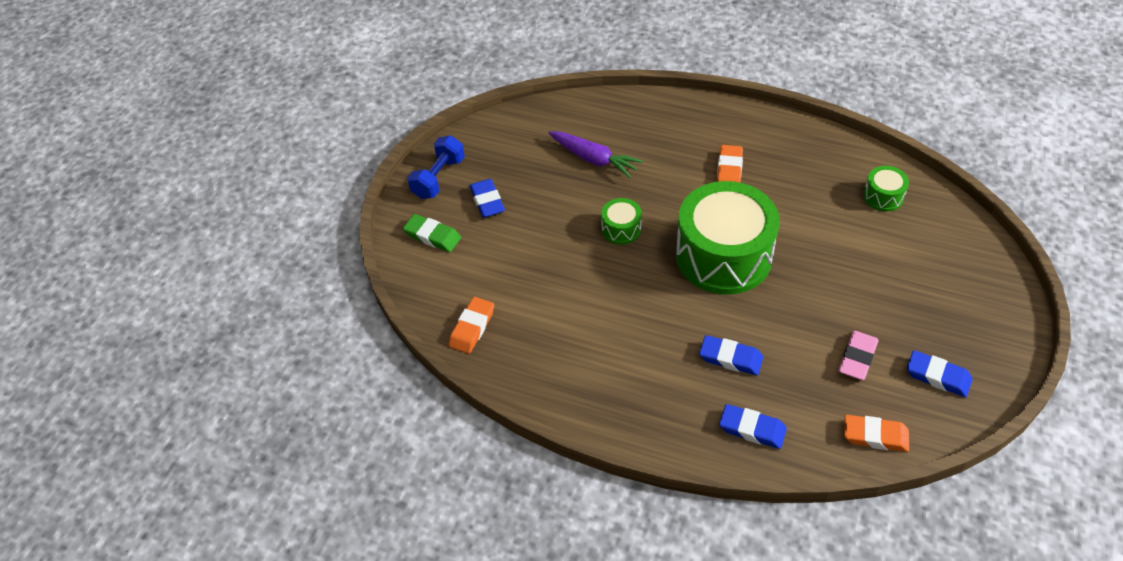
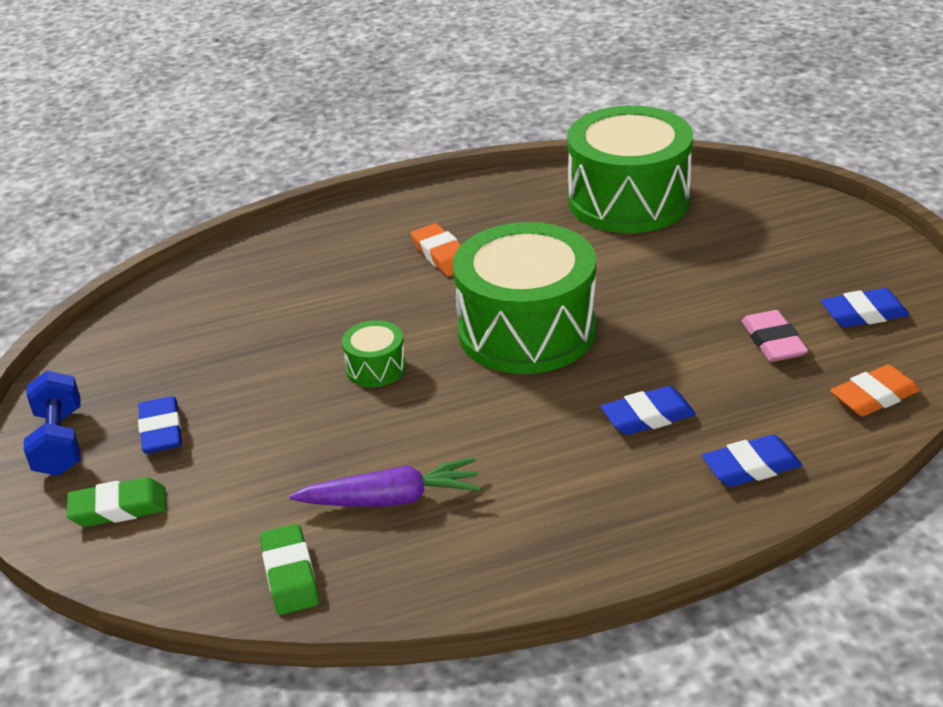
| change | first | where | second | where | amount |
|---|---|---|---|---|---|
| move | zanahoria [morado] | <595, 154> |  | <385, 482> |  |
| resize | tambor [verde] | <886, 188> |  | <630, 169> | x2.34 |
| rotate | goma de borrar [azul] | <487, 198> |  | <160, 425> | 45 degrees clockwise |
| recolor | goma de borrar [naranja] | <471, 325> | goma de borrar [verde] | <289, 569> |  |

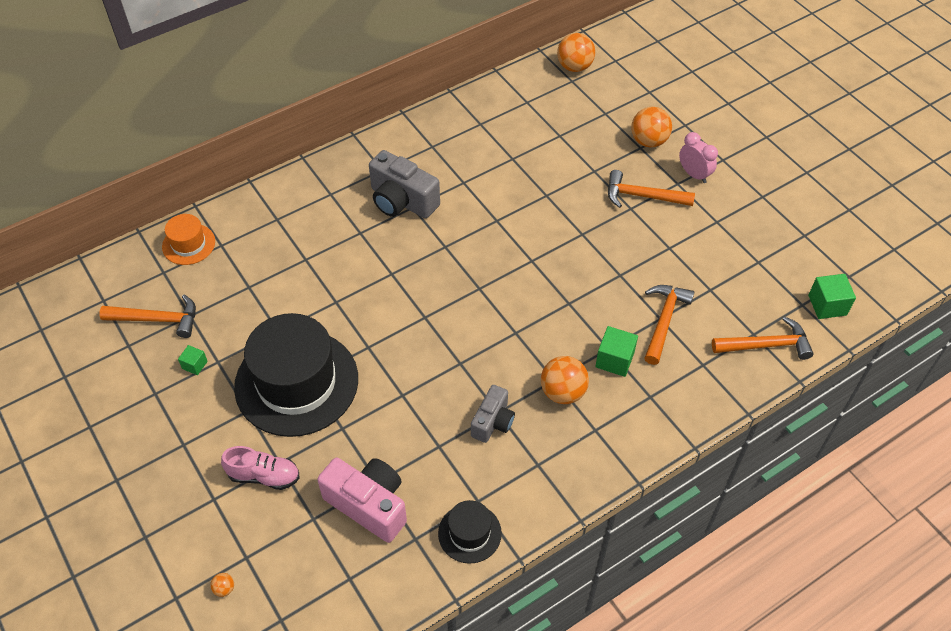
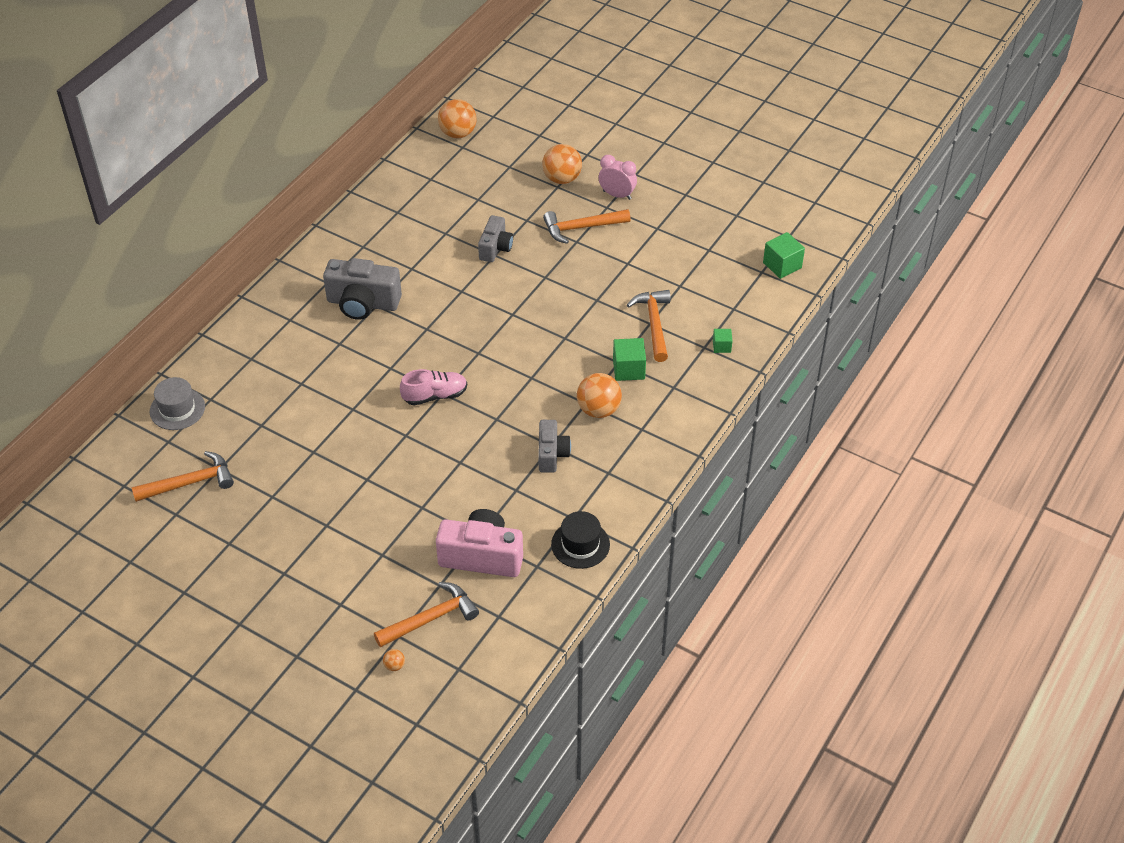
| change | first | where | second | where | amount |
|---|---|---|---|---|---|
| recolor | sombrero [naranja] | <188, 239> | sombrero [gris] | <177, 403> |  |
| delete | sombrero [negro] | <296, 375> |  |  |  |
| move | martillo [naranja] | <763, 338> |  | <426, 615> |  |
| move | cubo [verde] | <193, 360> |  | <722, 341> |  |
| move | zapato [rosa] | <260, 468> |  | <433, 387> |  |
| insert |  |  | cámara [gris] | <495, 238> |  |

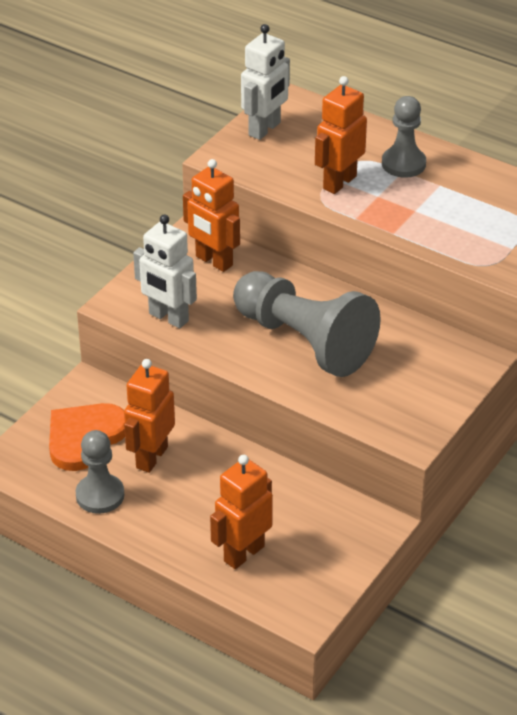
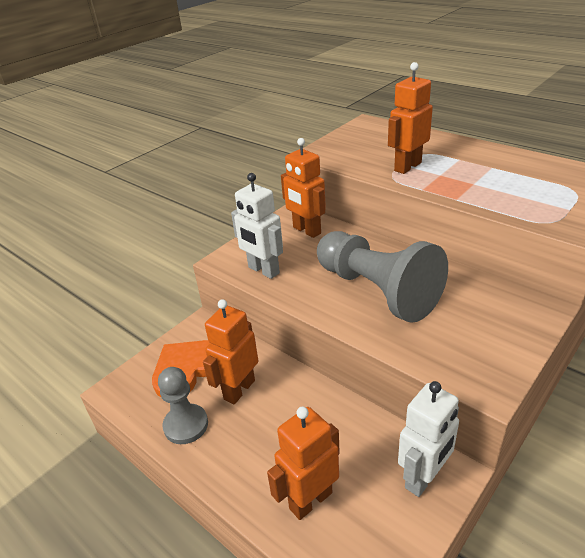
| change | first | where | second | where | amount |
|---|---|---|---|---|---|
| move | robot [blanco] | <265, 82> |  | <428, 439> |  |
| delete | peón [gris] | <404, 137> |  |  |  |

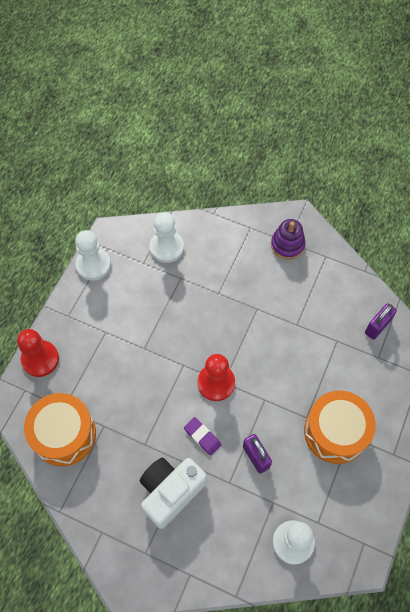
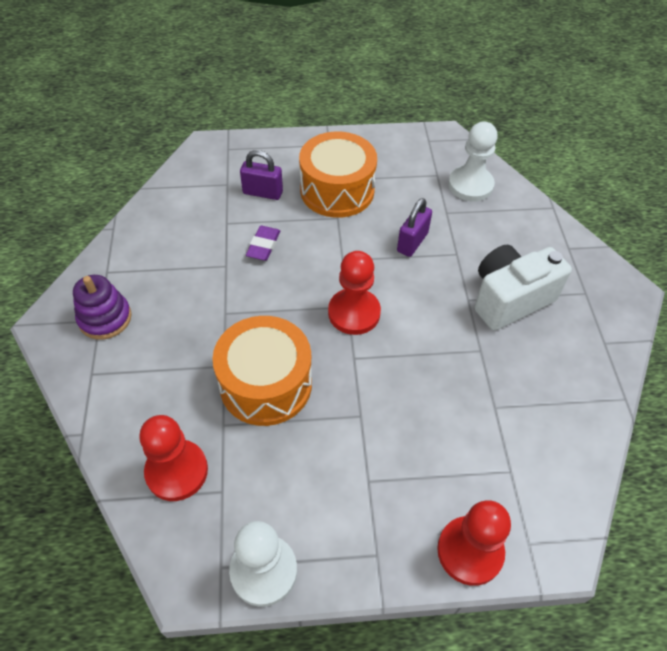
| change | first | where | second | where | amount |
|---|---|---|---|---|---|
| recolor | peón [blanco] | <166, 237> | peón [rojo] | <173, 458> |  |
| move | candado [morado] | <381, 321> |  | <261, 175> |  |
| move | tambor [naranja] | <60, 430> |  | <262, 371> |  |
| move | goma de borrar [morado] | <202, 436> |  | <263, 243> |  |
| rotate | cámara [blanco] | <173, 493> |  | <523, 287> | 135 degrees clockwise |

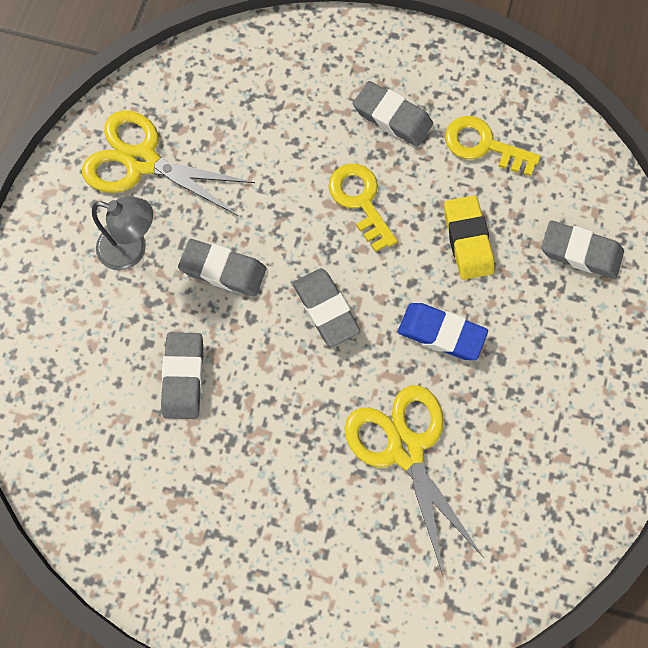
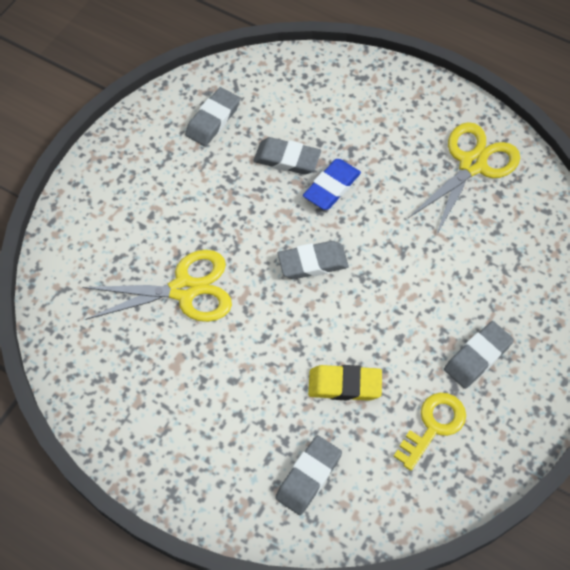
| change | first | where | second | where | amount |
|---|---|---|---|---|---|
| delete | llave [amarillo] | <362, 208> |  |  |  |
| delete | lámpara [gris] | <122, 233> |  |  |  |
| move | goma de borrar [gris] | <222, 268> |  | <212, 116> |  |
| move | goma de borrar [azul] | <443, 331> |  | <332, 184> |  |

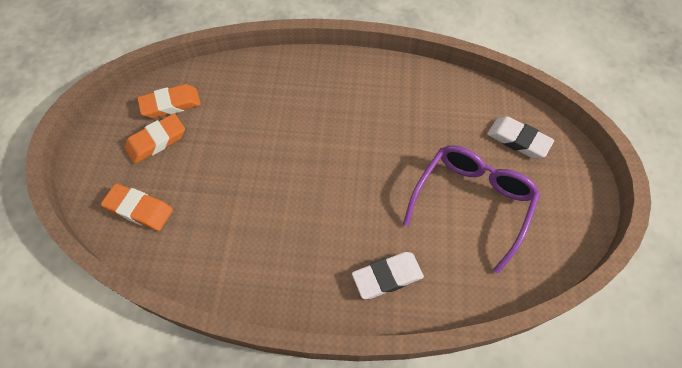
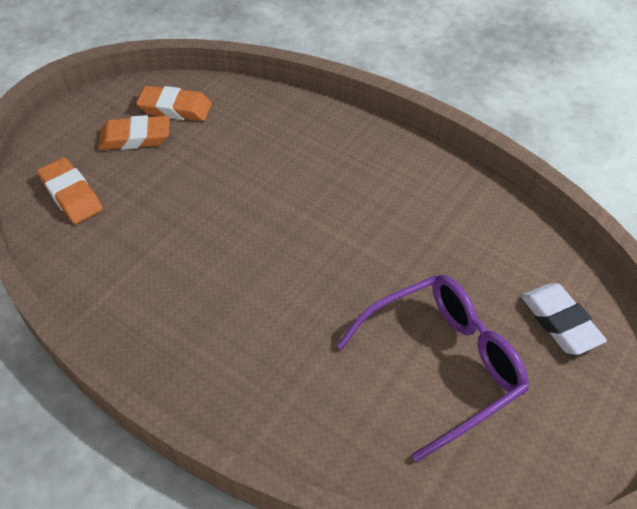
| change | first | where | second | where | amount |
|---|---|---|---|---|---|
| delete | goma de borrar [blanco] | <388, 275> |  |  |  |

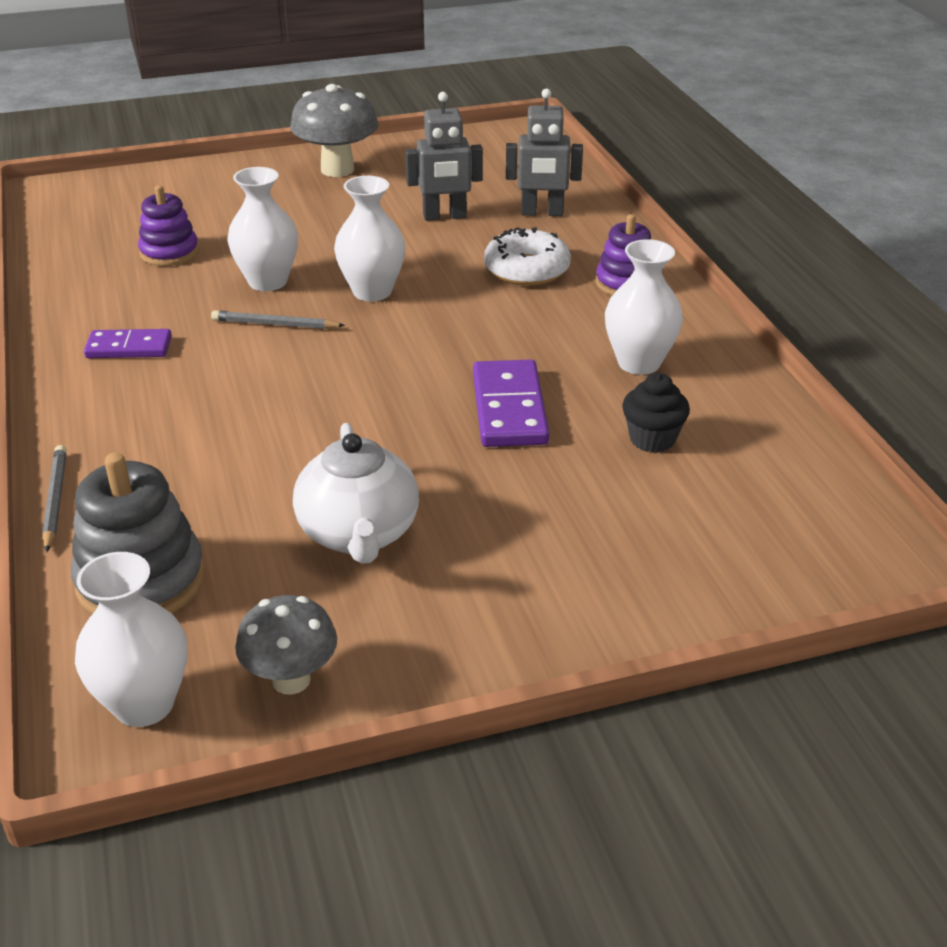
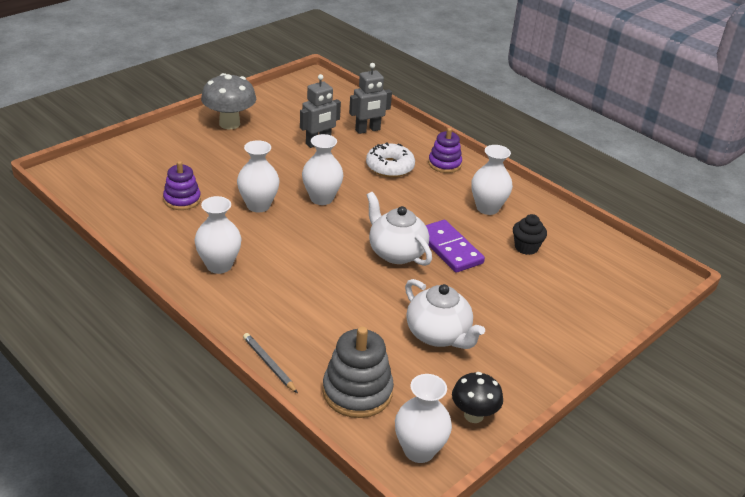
| change | first | where | second | where | amount |
|---|---|---|---|---|---|
| delete | lápiz [gris] | <278, 319> |  |  |  |
| replace | ficha de dominó [morado] | <128, 343> | florero [blanco] | <218, 235> |  |
| recolor | seta [gris] | <286, 645> | seta [negro] | <477, 397> |  |
| insert |  |  | tetera [blanco] | <399, 229> |  |

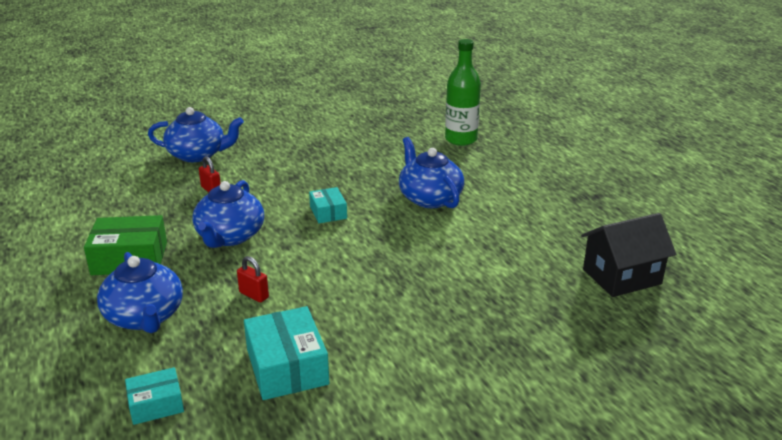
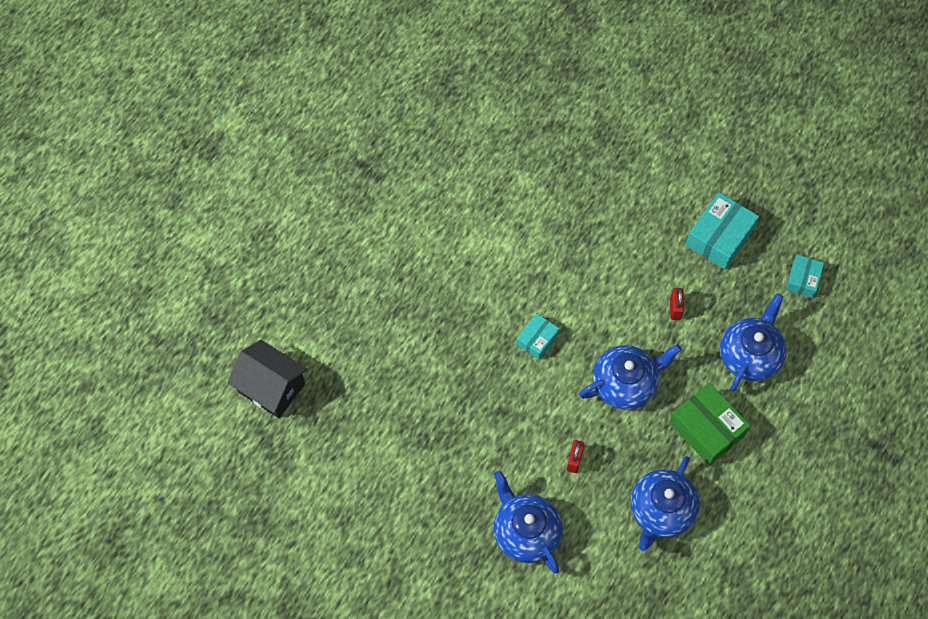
| change | first | where | second | where | amount |
|---|---|---|---|---|---|
| delete | botella [verde] | <463, 92> |  |  |  |
| move | tetera [azul] | <431, 172> |  | <665, 503> |  |
| move | casa [negro] | <628, 255> |  | <267, 379> |  |
| rotate | caja [turquesa] | <154, 396> |  | <804, 276> | 75 degrees clockwise |

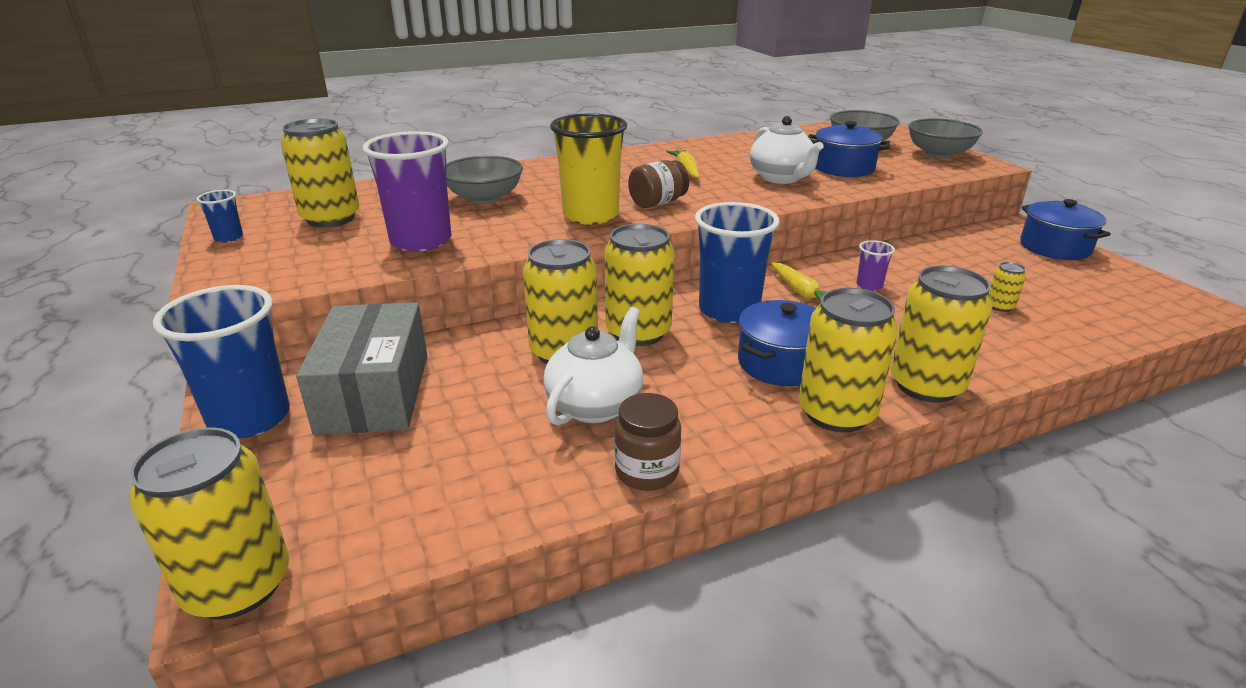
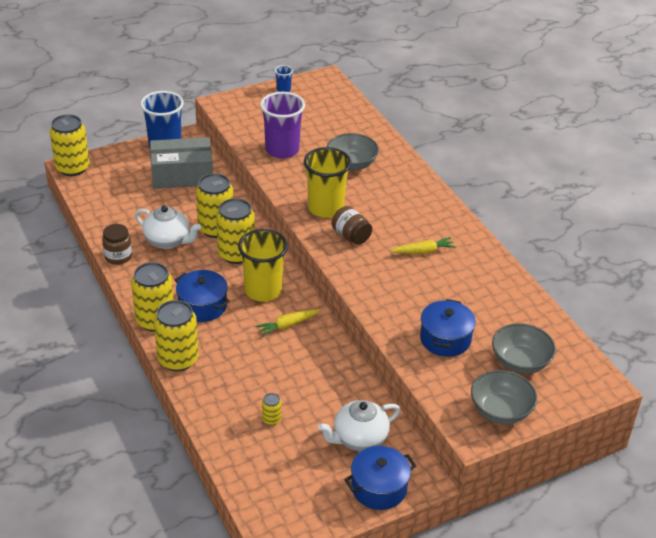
| change | first | where | second | where | amount |
|---|---|---|---|---|---|
| move | tetera [blanco] | <787, 150> |  | <359, 425> |  |
| delete | lata [amarillo] | <320, 172> |  |  |  |
| recolor | vaso [azul] | <737, 262> | vaso [amarillo] | <263, 265> |  |
| delete | vaso [morado] | <876, 265> |  |  |  |

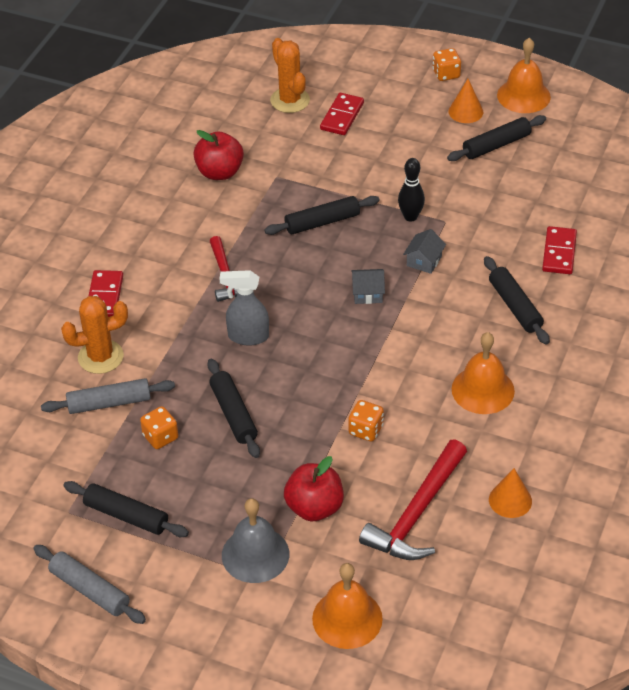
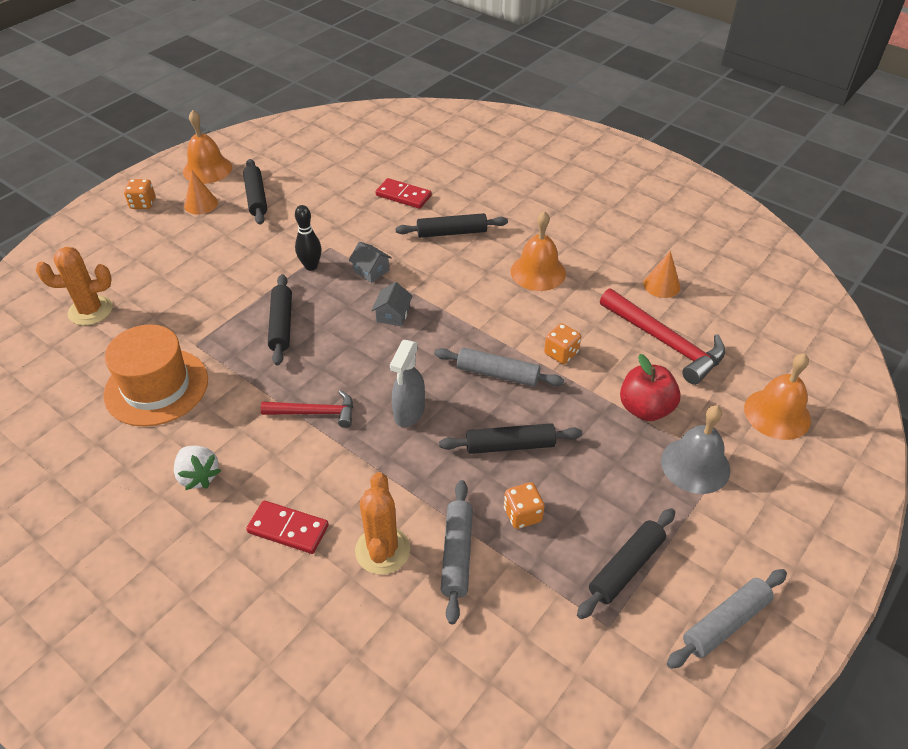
| change | first | where | second | where | amount |
|---|---|---|---|---|---|
| delete | ficha de dominó [rojo] | <342, 114> |  |  |  |
| replace | manzana [rojo] | <218, 155> | sombrero [naranja] | <155, 375> |  |
| insert |  |  | rodillo [gris] | <499, 367> |  |
| insert |  |  | fresa [blanco] | <197, 468> |  |

